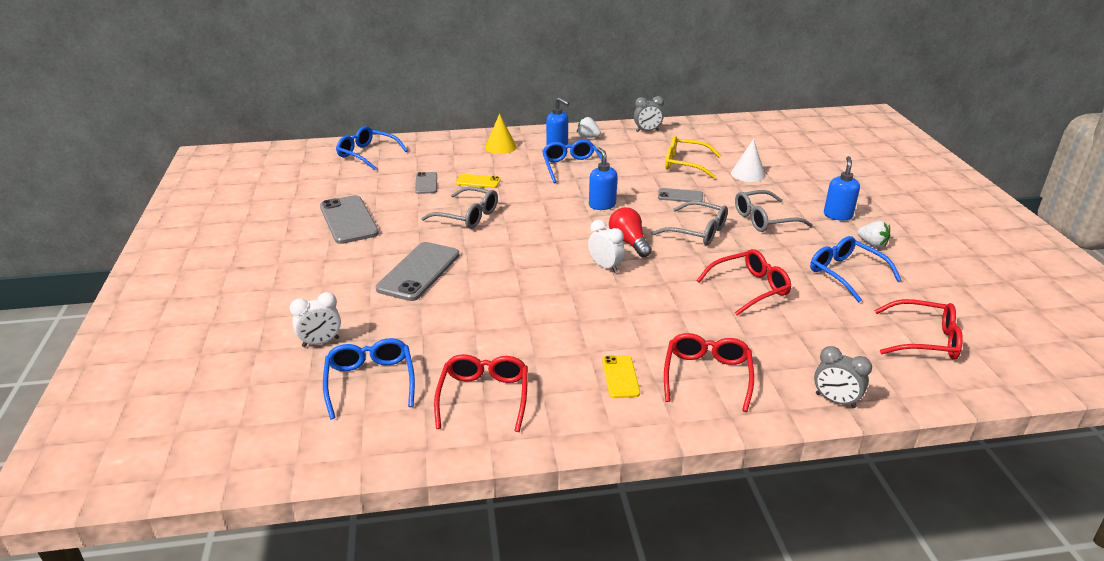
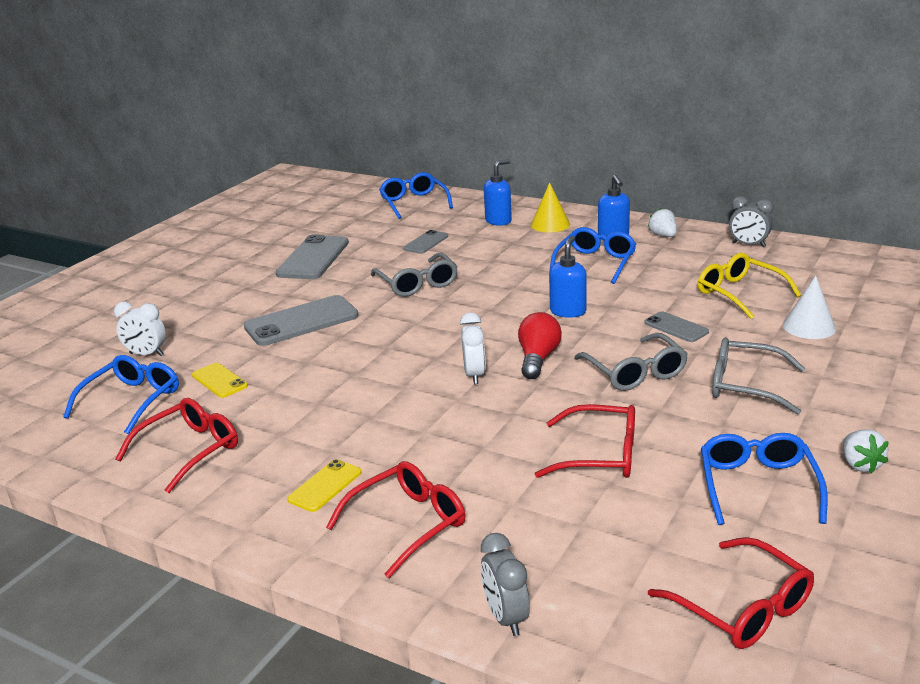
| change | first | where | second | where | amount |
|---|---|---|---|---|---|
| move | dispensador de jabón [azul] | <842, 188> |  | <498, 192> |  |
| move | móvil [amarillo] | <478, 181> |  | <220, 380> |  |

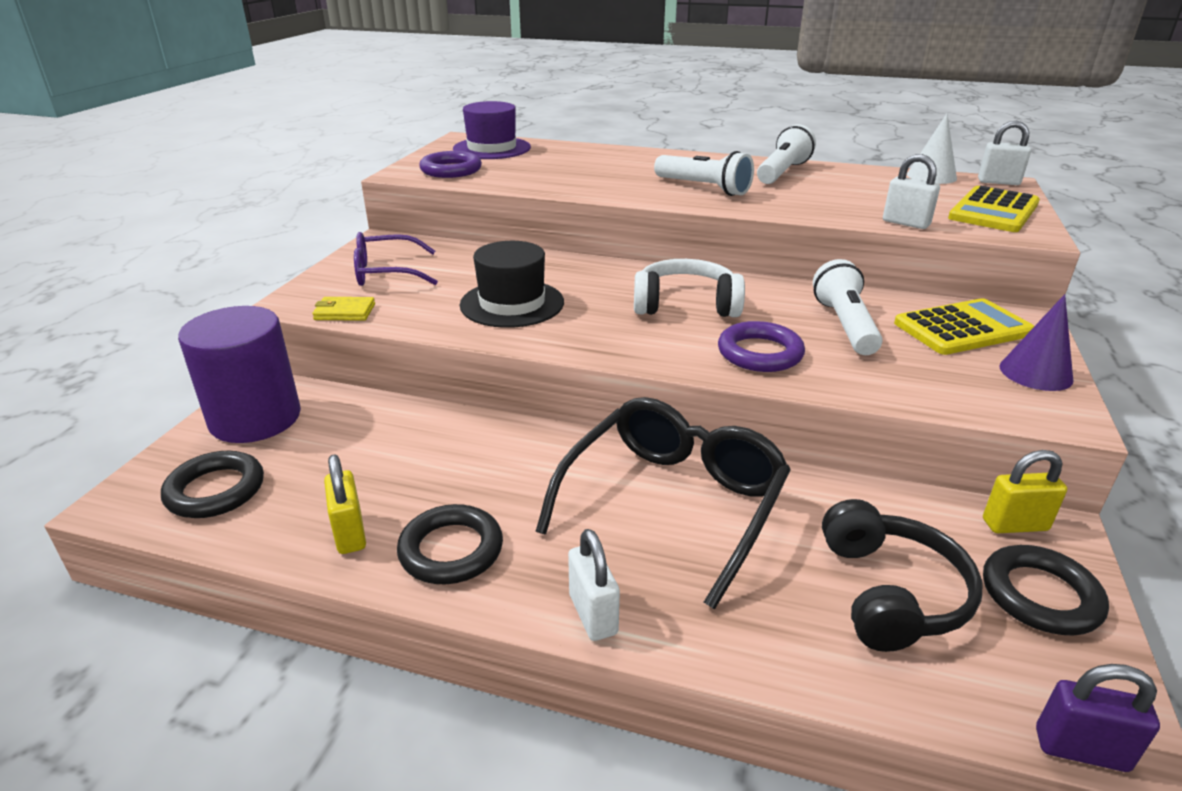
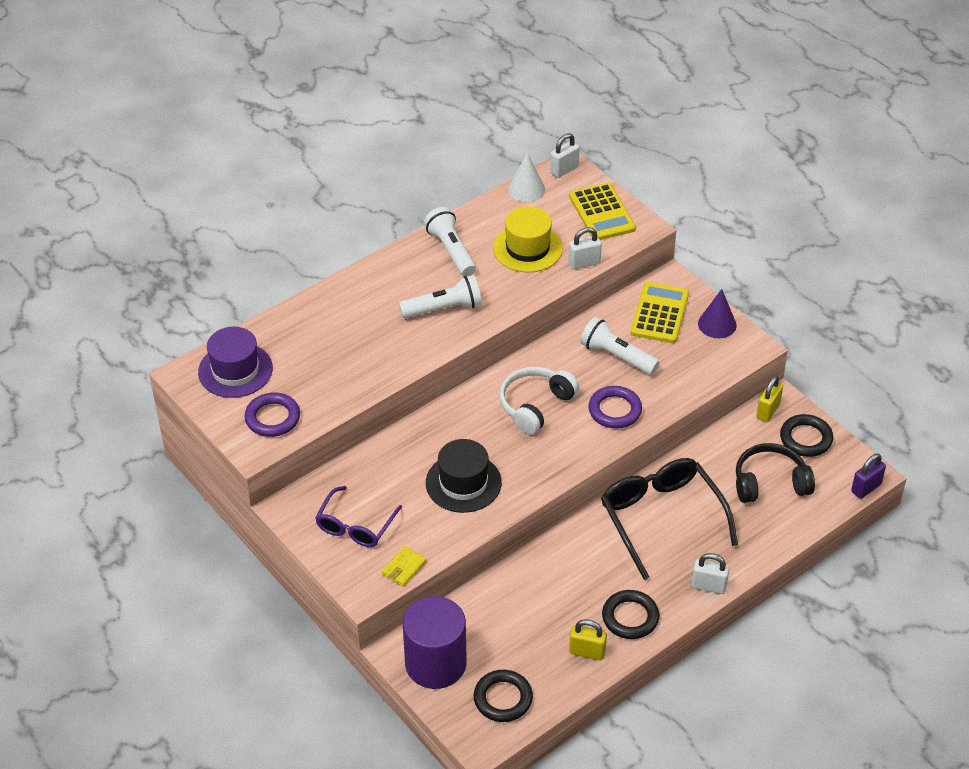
| change | first | where | second | where | amount |
|---|---|---|---|---|---|
| rotate | auriculares [negro] | <902, 575> |  | <775, 473> | 45 degrees counterclockwise |
| insert |  |  | sombrero [amarillo] | <528, 239> |  |

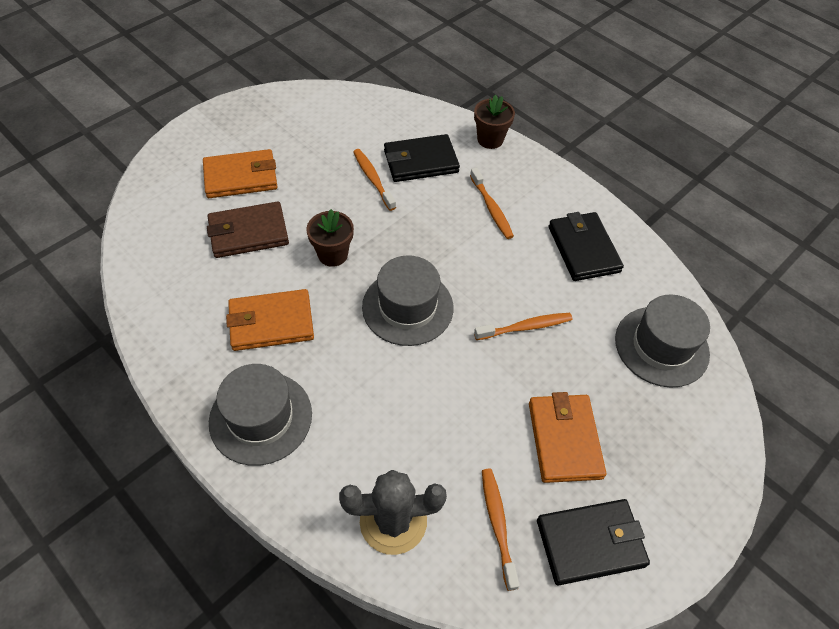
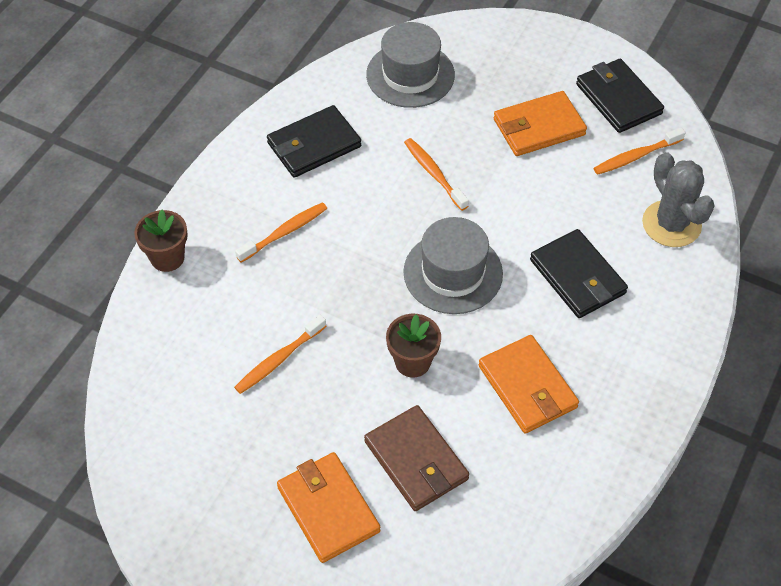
| change | first | where | second | where | amount |
|---|---|---|---|---|---|
| move | cartera [negro] | <422, 158> |  | <579, 273> |  |
| delete | sombrero [gris] | <260, 415> |  |  |  |

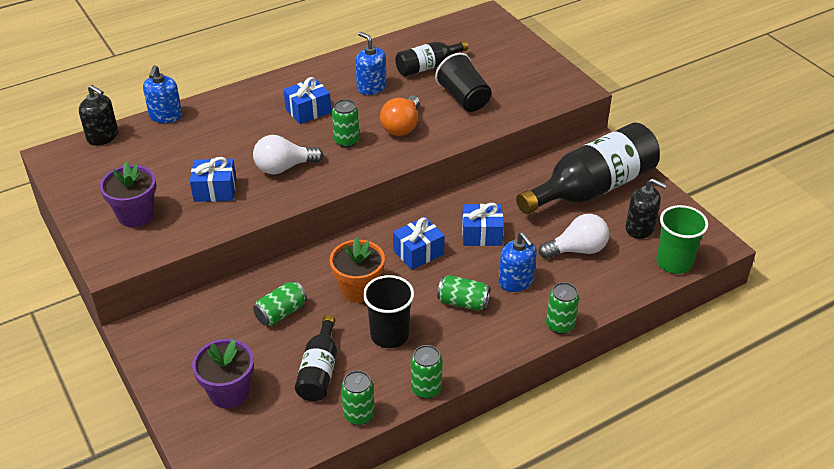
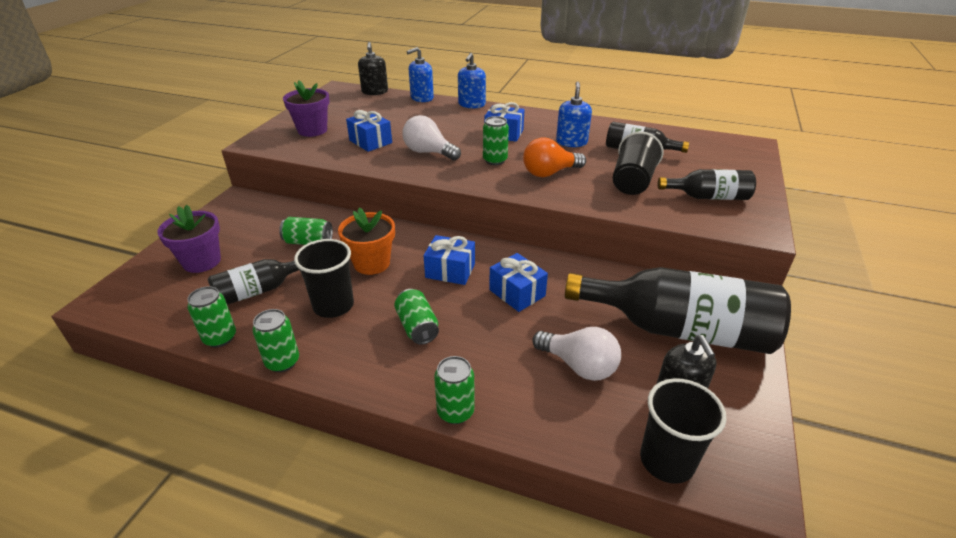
| change | first | where | second | where | amount |
|---|---|---|---|---|---|
| recolor | vaso [verde] | <682, 239> | vaso [negro] | <683, 431> |  |
| move | dispensador de jabón [azul] | <518, 262> |  | <472, 80> |  |
| insert |  |  | botella [negro] | <707, 184> |  |

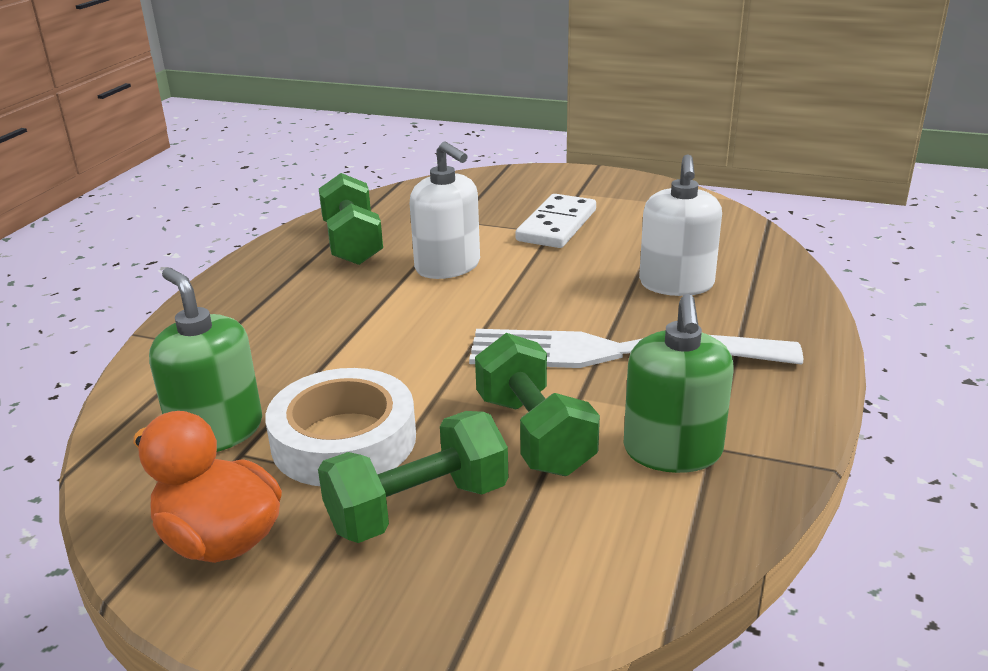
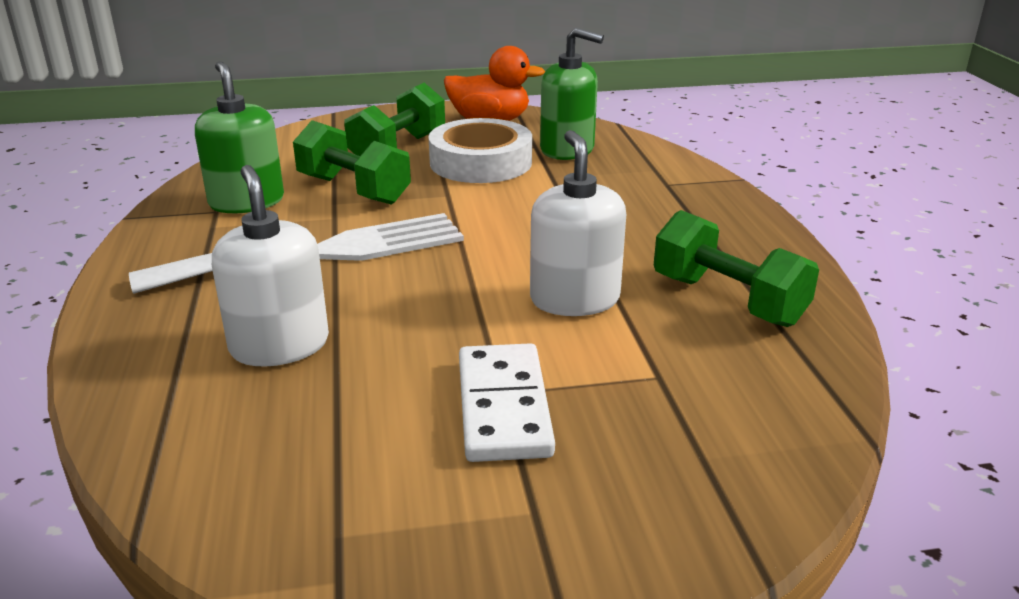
| change | first | where | second | where | amount |
|---|---|---|---|---|---|
| rotate | dispensador de jabón [blanco] | <445, 210> |  | <578, 223> | 60 degrees clockwise |

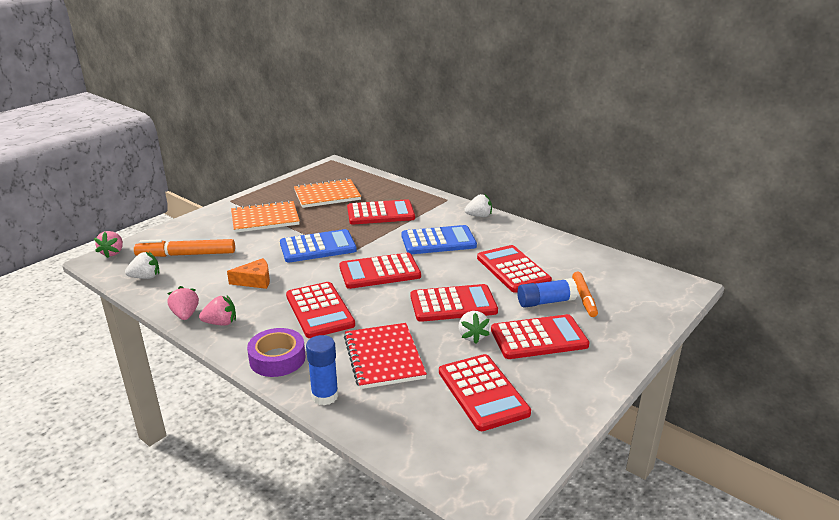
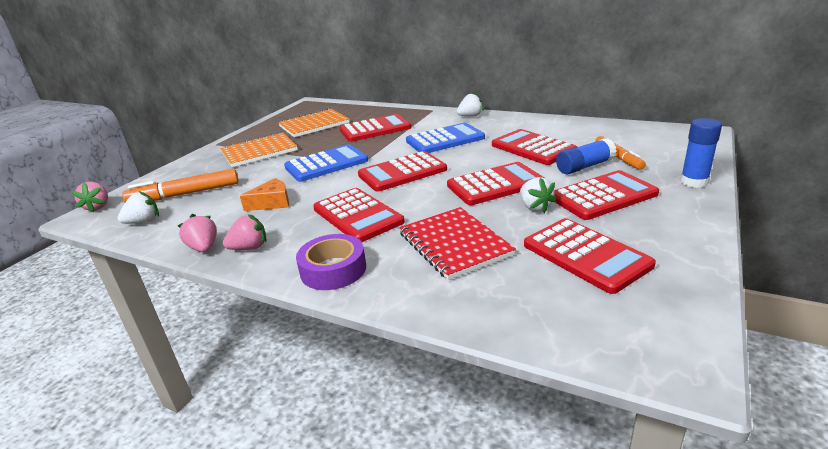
| change | first | where | second | where | amount |
|---|---|---|---|---|---|
| move | barra de pegamento [azul] | <322, 370> |  | <701, 153> |  |

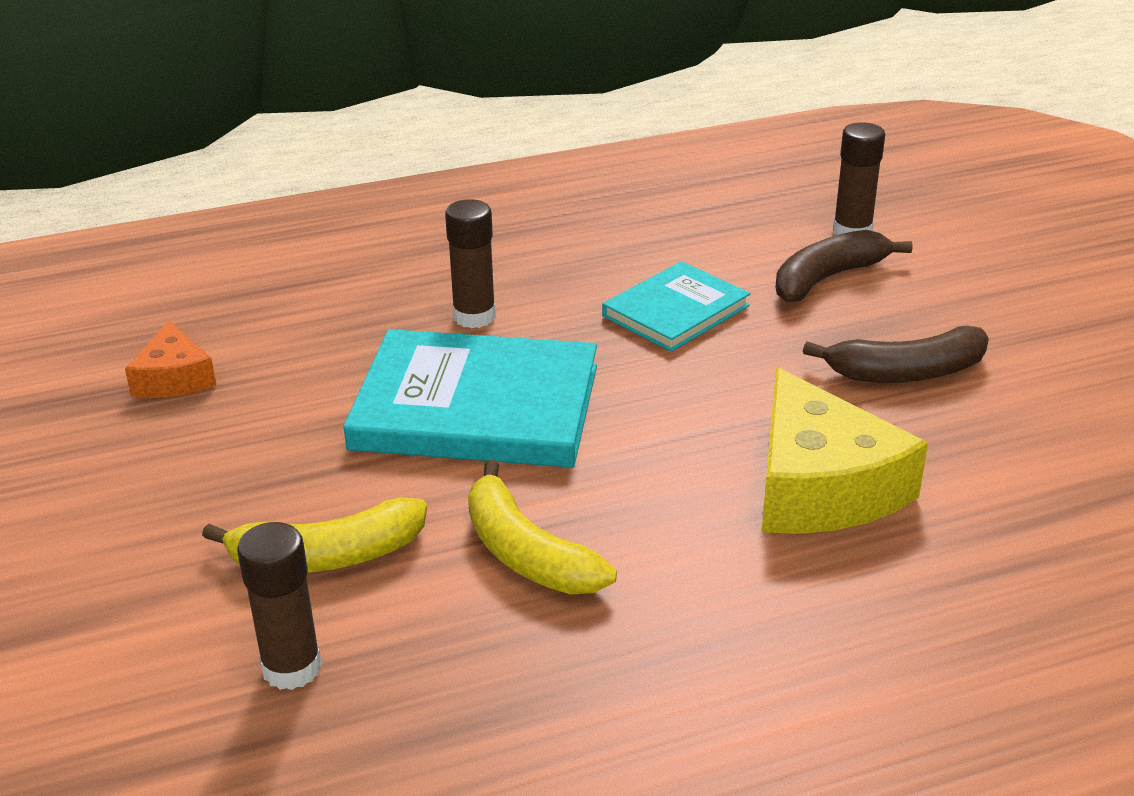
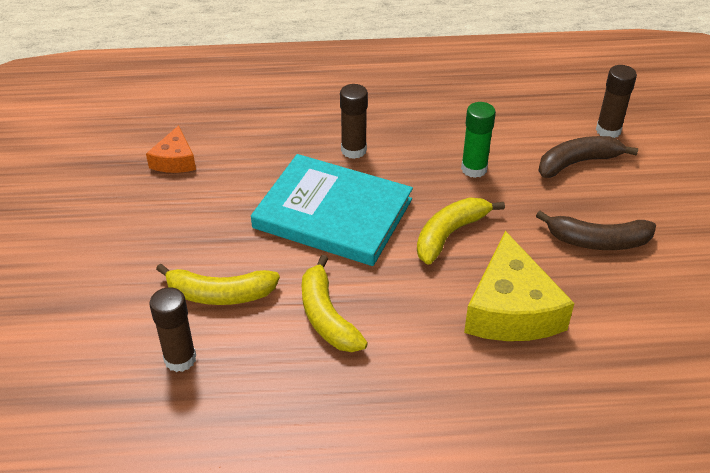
| change | first | where | second | where | amount |
|---|---|---|---|---|---|
| replace | libro [turquesa] | <676, 306> | barra de pegamento [verde] | <478, 140> |  |
| insert |  |  | plátano [amarillo] | <461, 231> |  |

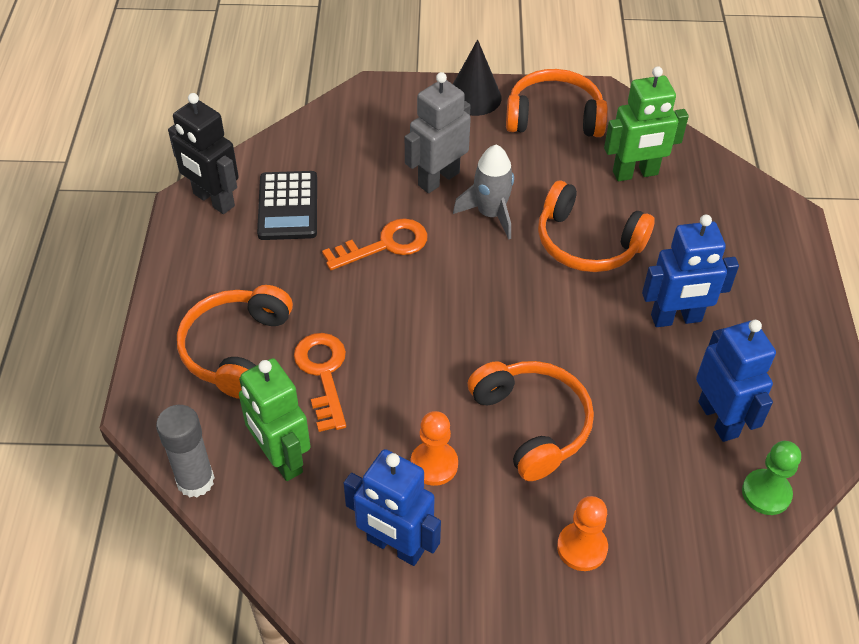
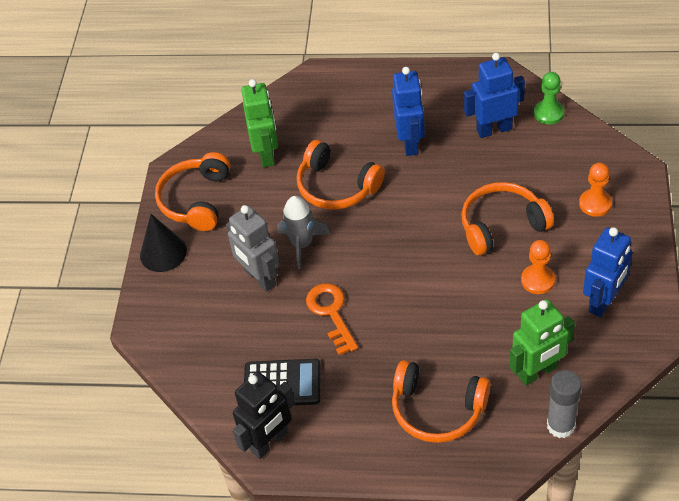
| change | first | where | second | where | amount |
|---|---|---|---|---|---|
| rotate | auriculares [naranja] | <596, 226> |  | <341, 175> | 90 degrees clockwise |
| delete | llave [naranja] | <320, 382> |  |  |  |

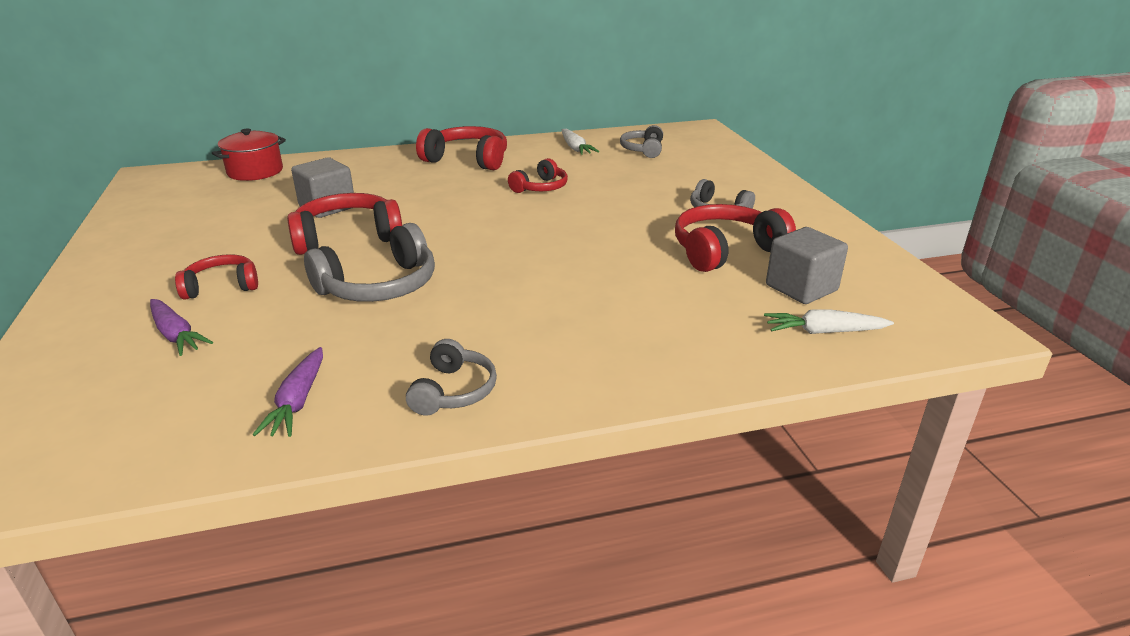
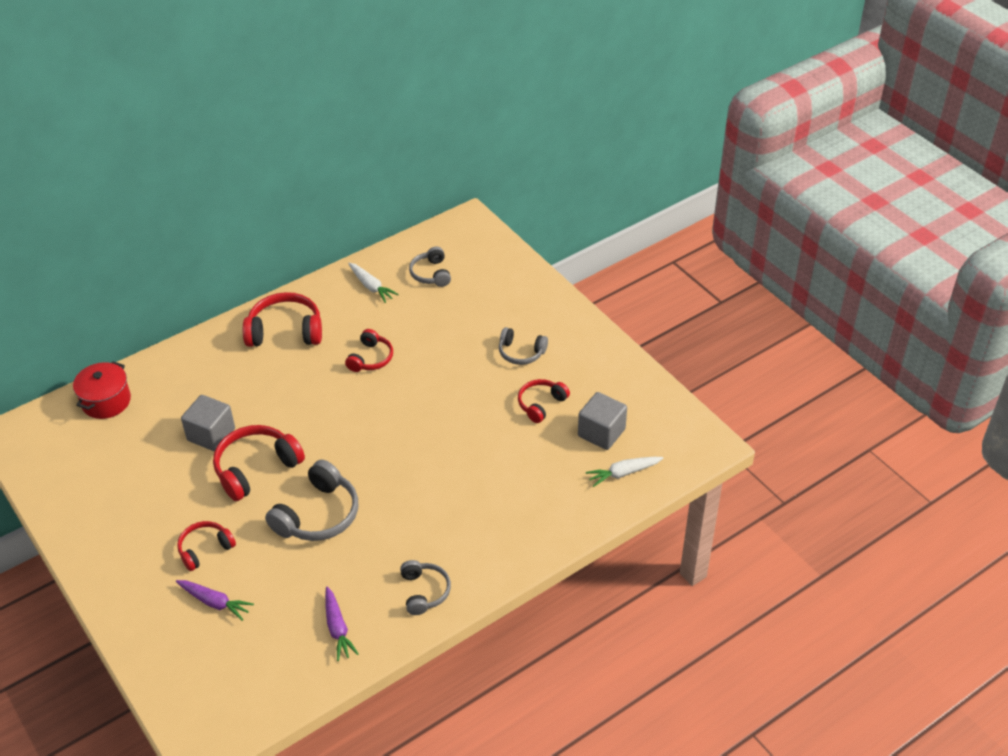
| change | first | where | second | where | amount |
|---|---|---|---|---|---|
| resize | auriculares [rojo] | <735, 238> |  | <544, 401> | x0.61 |

